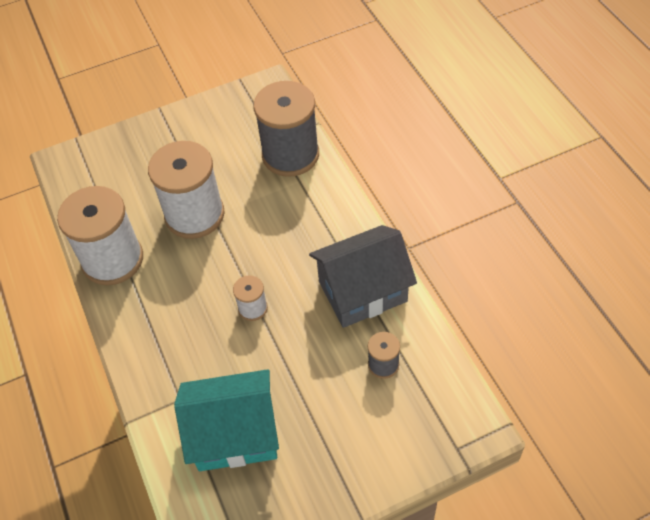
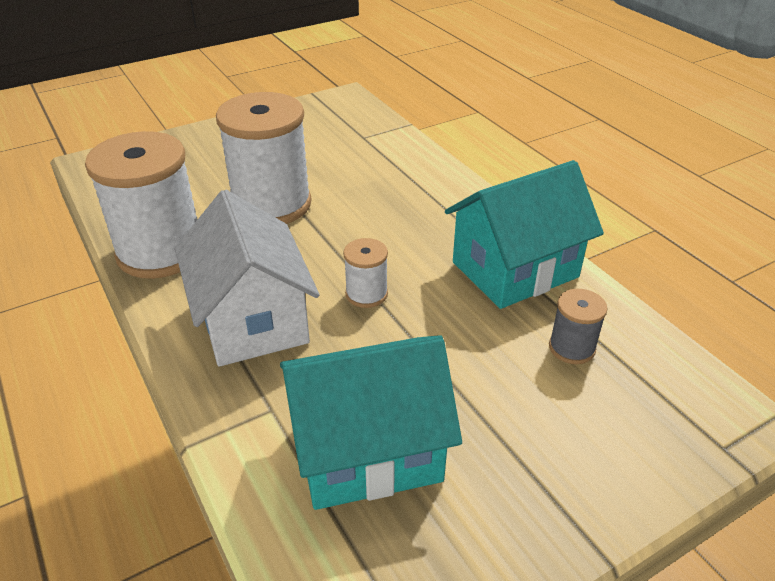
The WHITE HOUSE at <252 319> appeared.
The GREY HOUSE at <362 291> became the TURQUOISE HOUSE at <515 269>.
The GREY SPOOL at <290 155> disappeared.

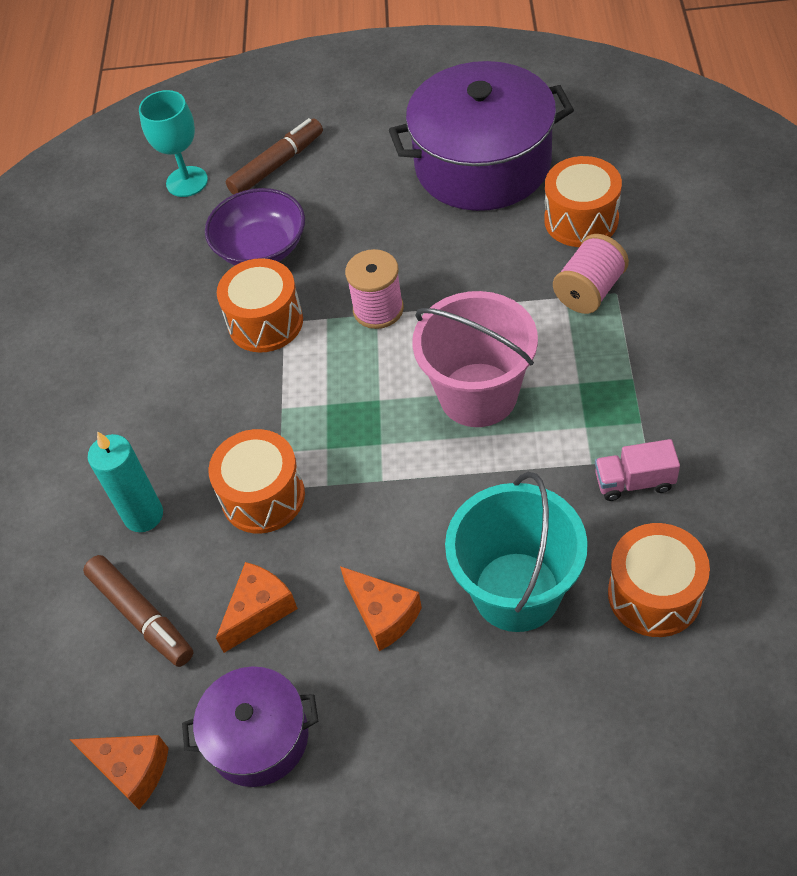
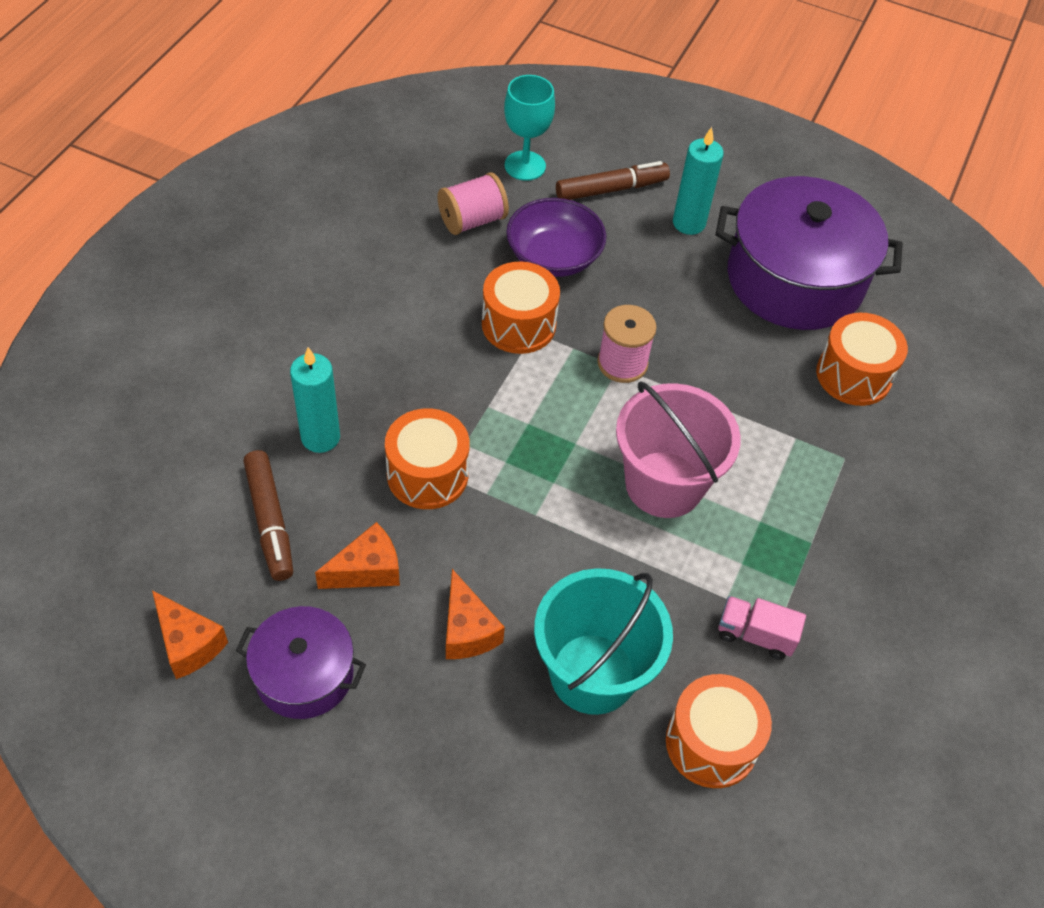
The PINK SPOOL moved from <589 290> to <472 220>.
The TURQUOISE CANDLE at <689 223> appeared.

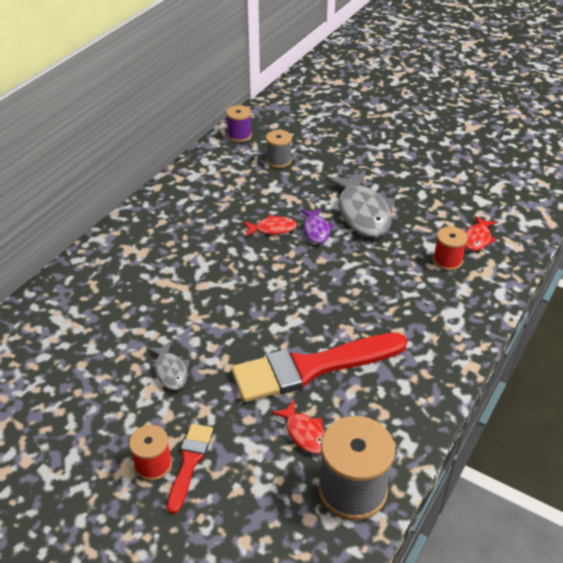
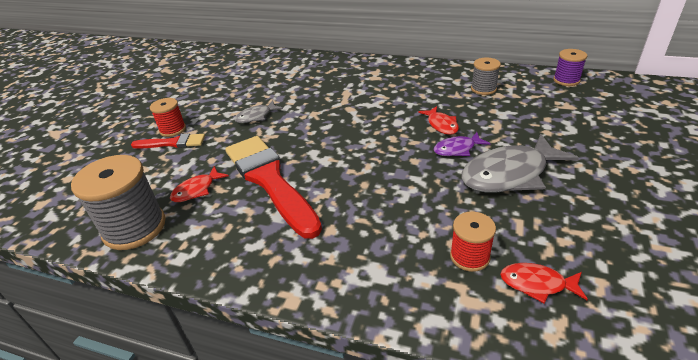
The GREY SPOOL moved from <278 161> to <483 89>.

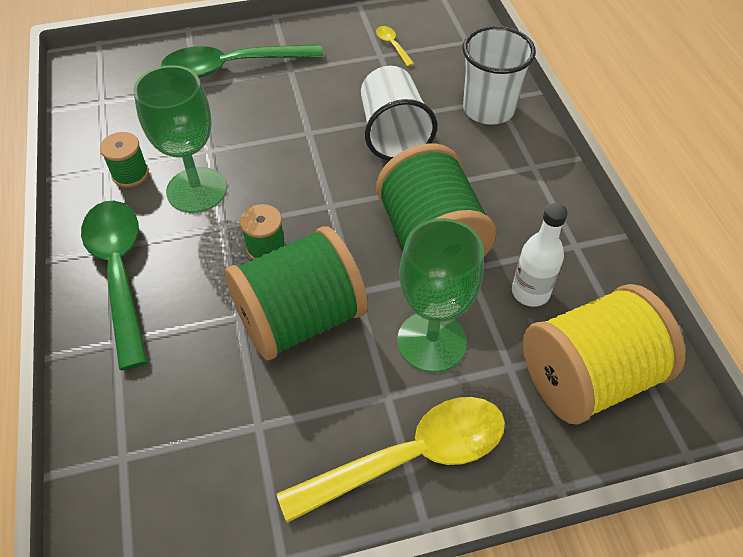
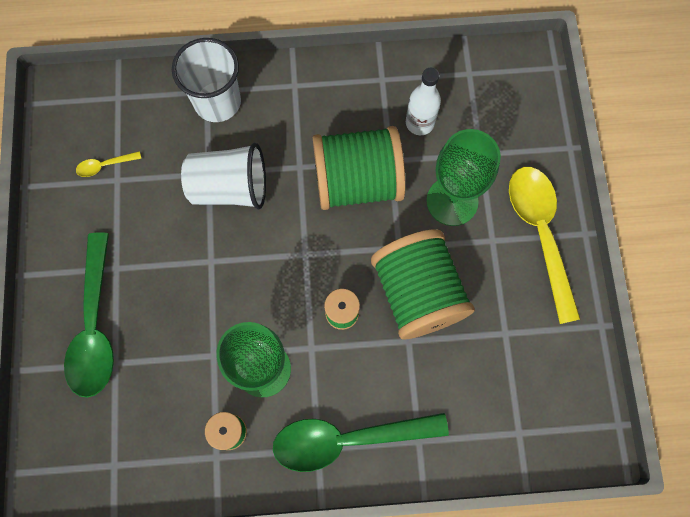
The YELLOW SPOOL at <587 377> disappeared.

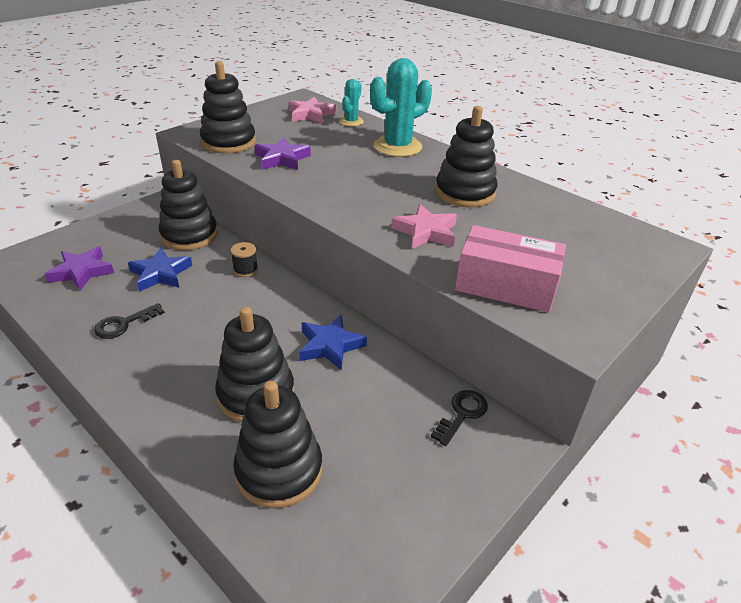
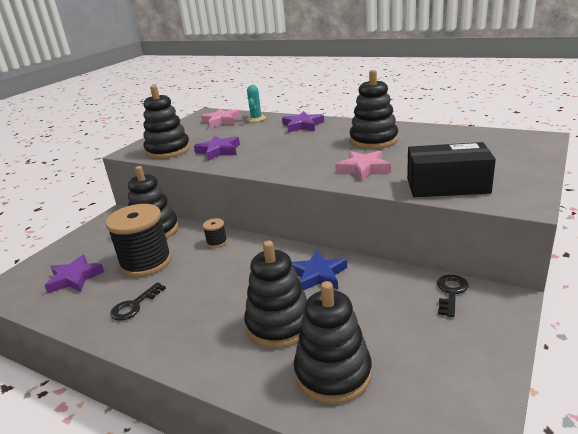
The BLUE STAR at <161 274> was replaced by the BLACK SPOOL at <146 262>.
The TURQUOISE CACTUS at <397 147> was replaced by the PURPLE STAR at <302 125>.
The PINK BOX at <505 285> became the BLACK BOX at <447 186>.

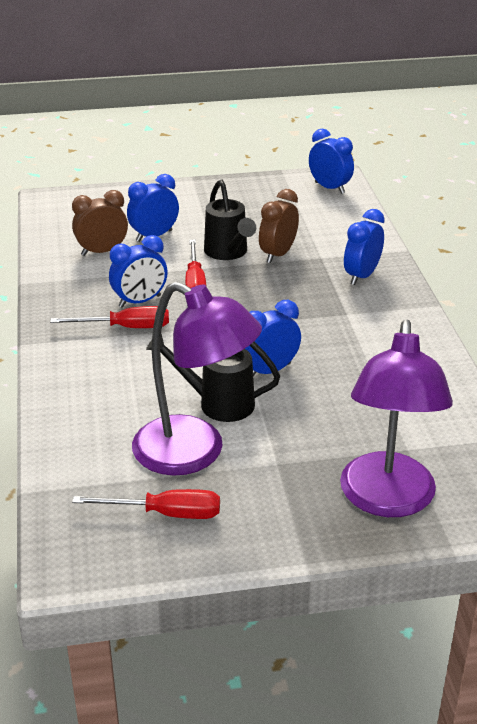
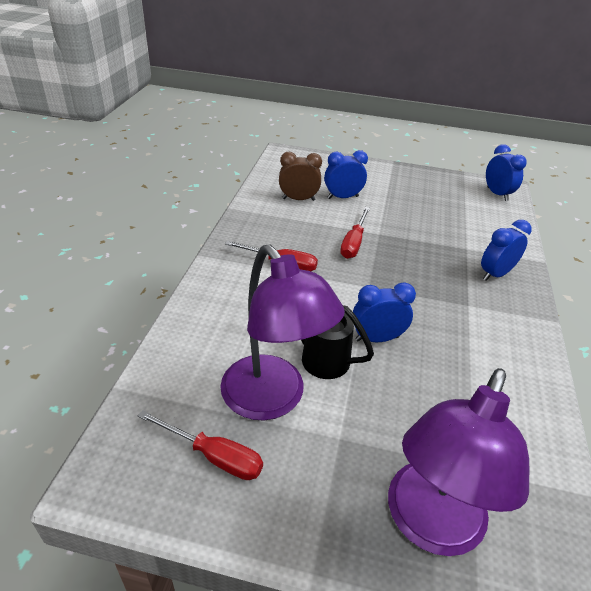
The BLUE CLOCK at <140 301> disappeared.
The BLACK WATERING CAN at <228 253> disappeared.
The BROWN CLOCK at <278 254> disappeared.

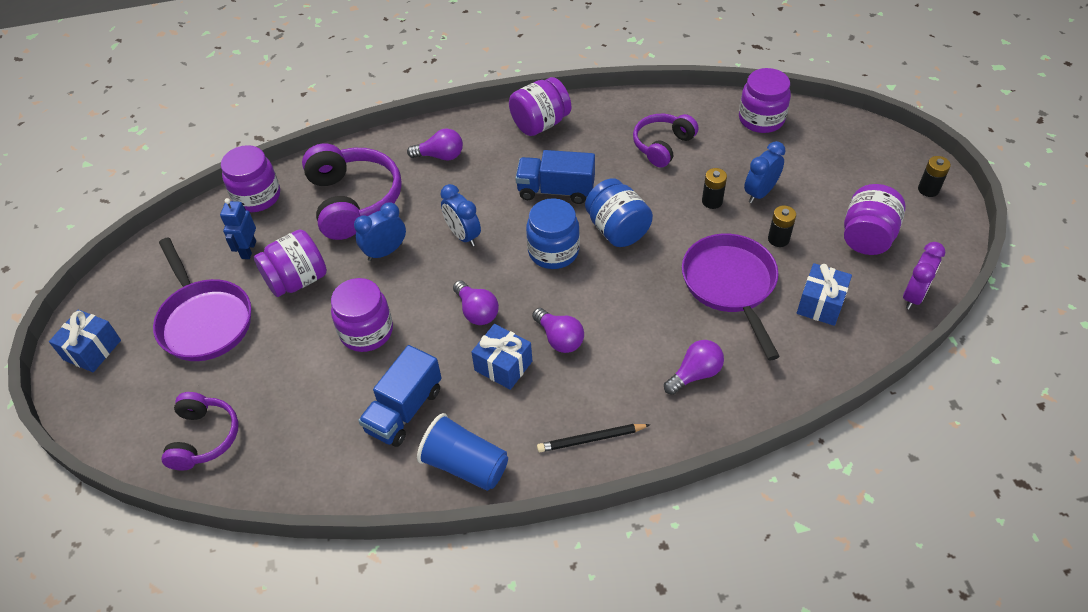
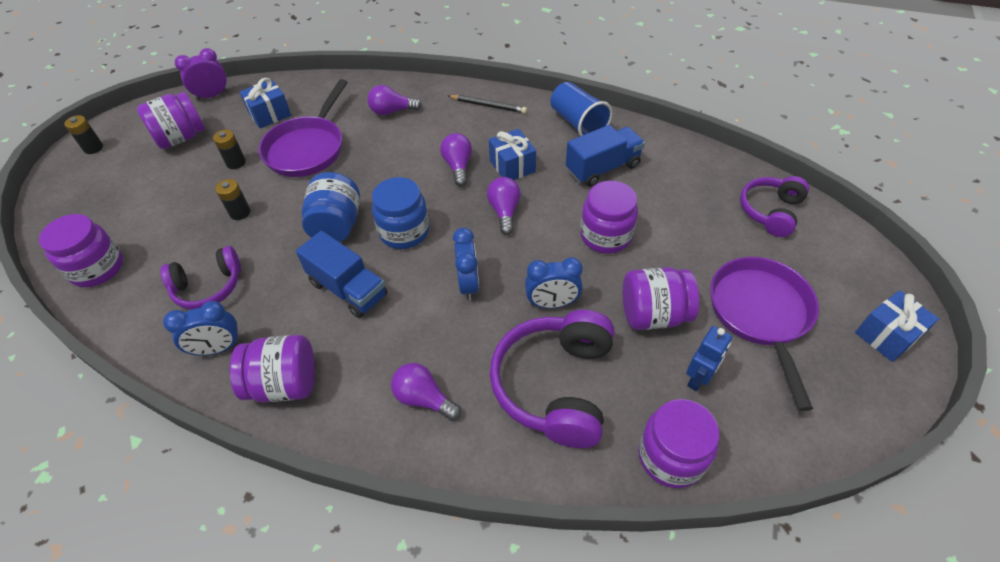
The BLUE CLOCK moved from <760 193> to <218 348>.

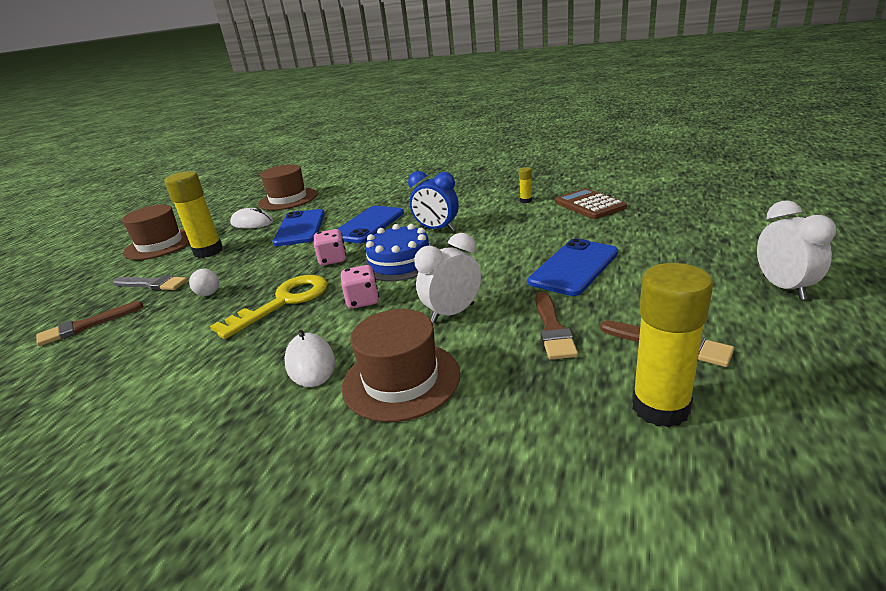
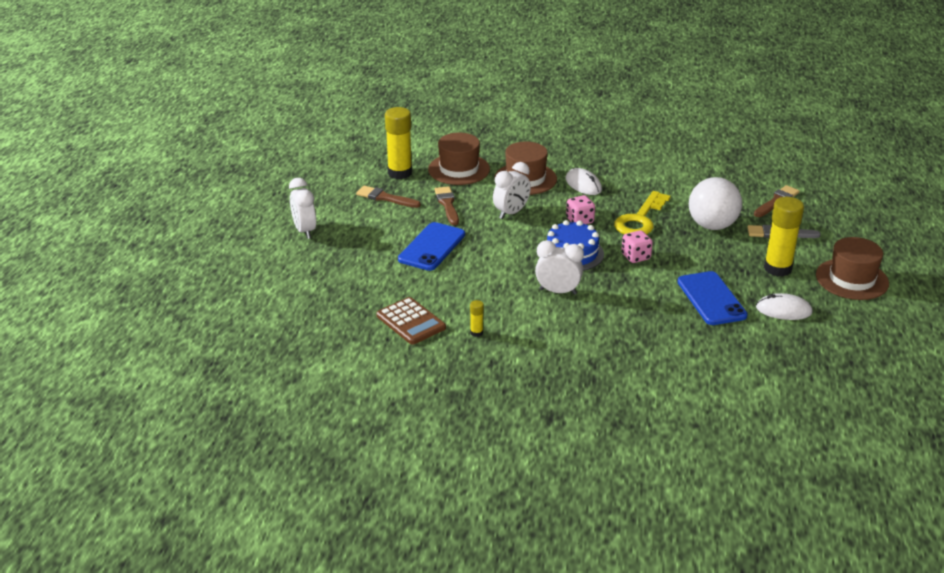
The BROWN HAT moved from <288 199> to <459 169>.
The BLUE CLOCK at <437 229> became the WHITE CLOCK at <558 291>.
The WHITE BALL at <209 294> changed to 2.44 times the size.
The BLUE PHONE at <368 225> disappeared.

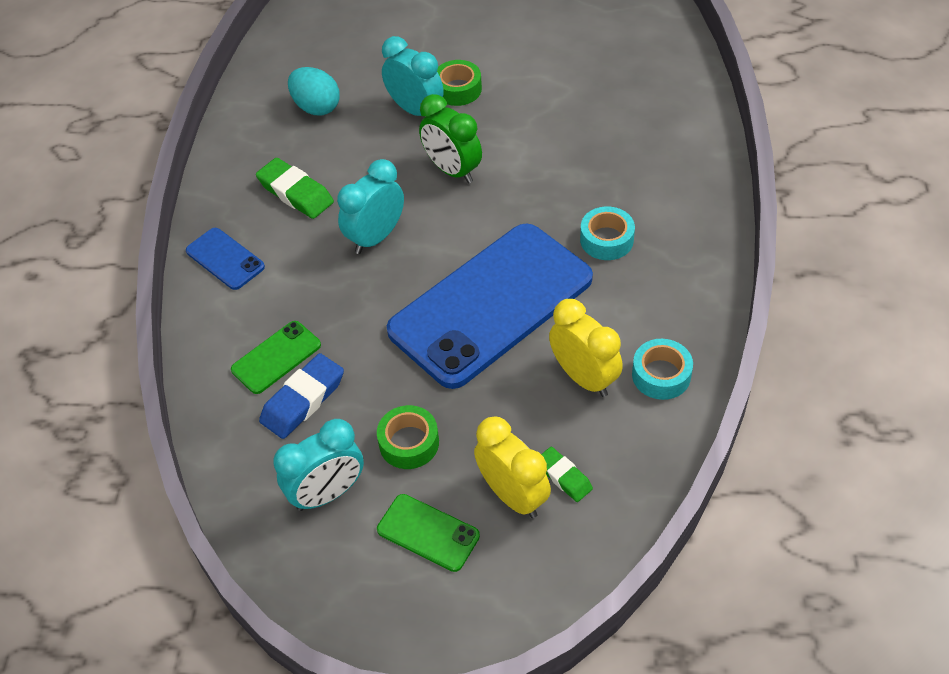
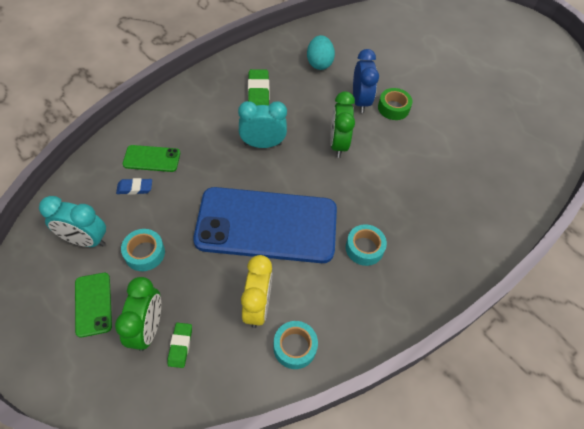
The YELLOW CLOCK at <513 495> became the GREEN CLOCK at <148 328>.
The BLUE ERASER at <303 400> changed to 0.62 times the size.
The GREEN TAPE at <409 443> became the TURQUOISE TAPE at <144 253>.
The TURQUOISE CLOCK at <415 110> became the BLUE CLOCK at <360 101>.
The BLUE PHONE at <225 259> disappeared.

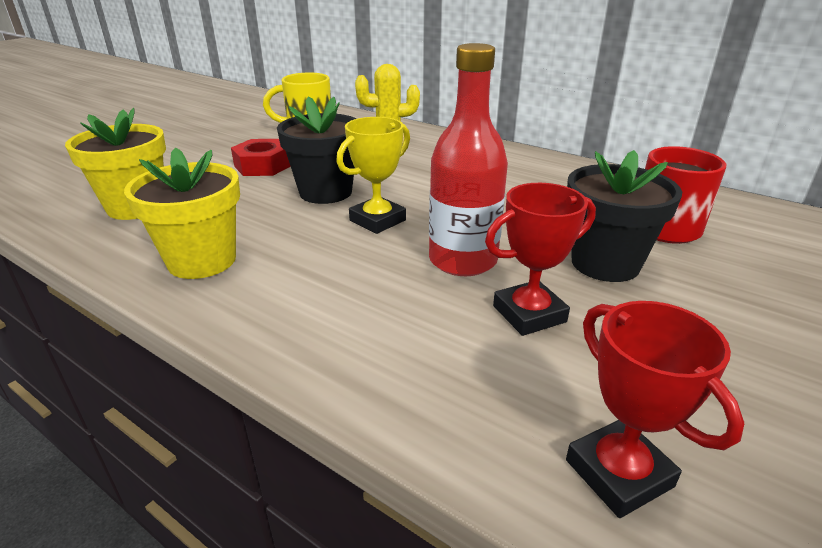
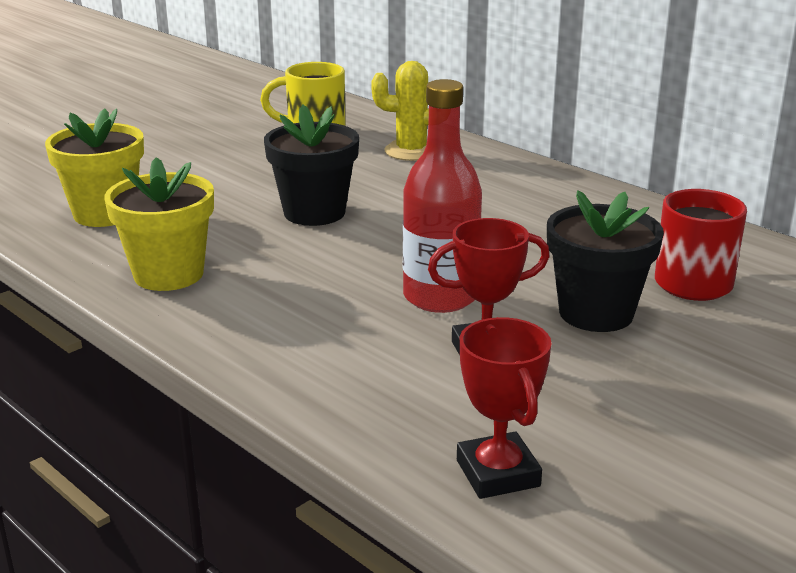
The RED NUT at <263 166> disappeared.
The YELLOW TROPHY at <377 220> disappeared.

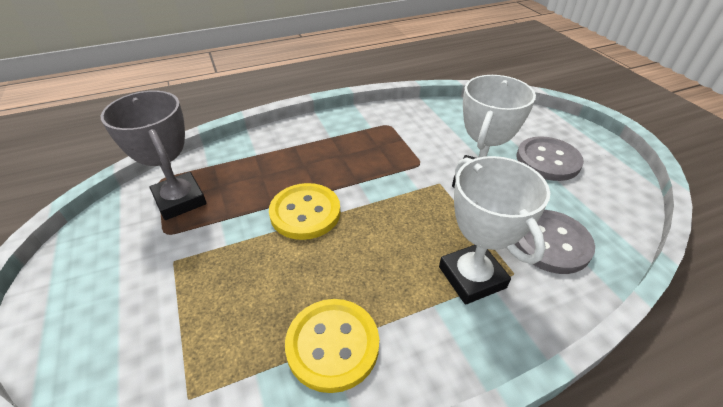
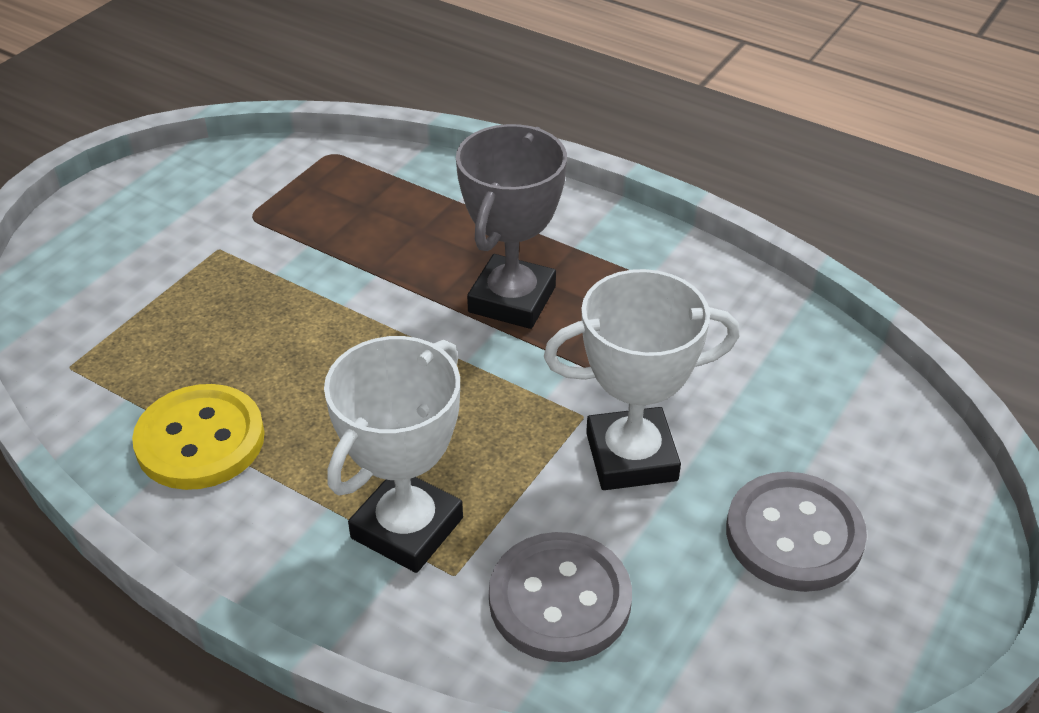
The GREY TROPHY moved from <180 200> to <512 299>.
The YELLOW BUTTON at <305 213> disappeared.

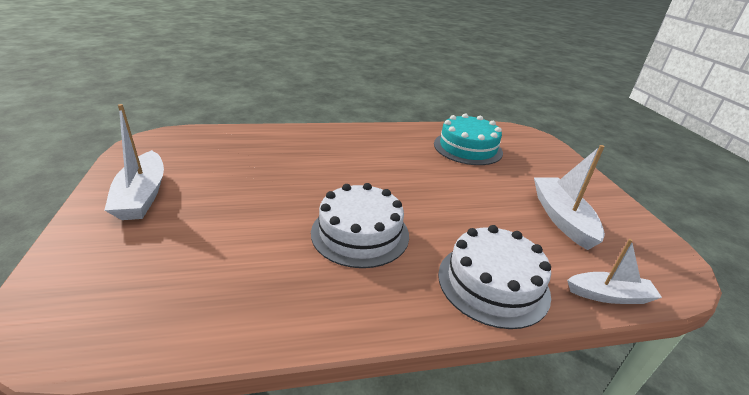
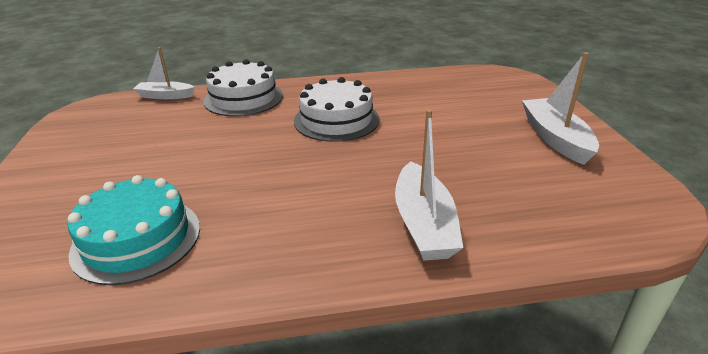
The WHITE BOAT moved from <562 218> to <424 224>.

